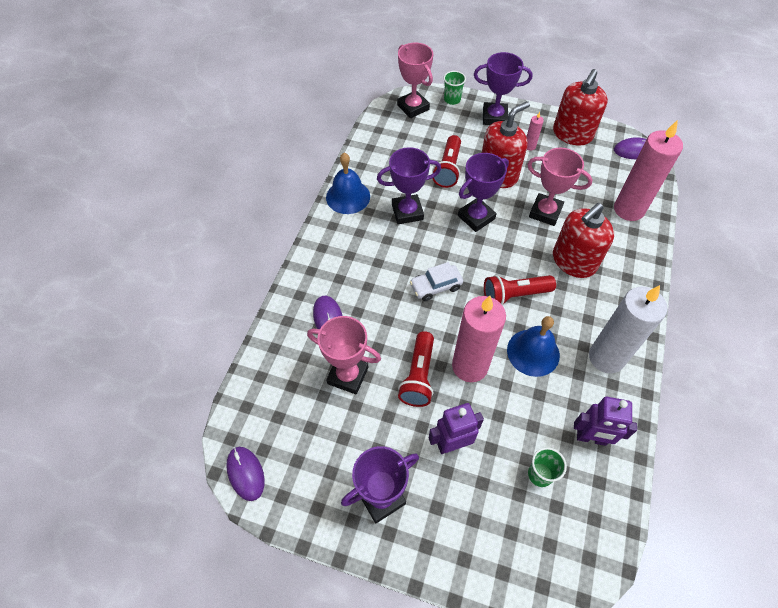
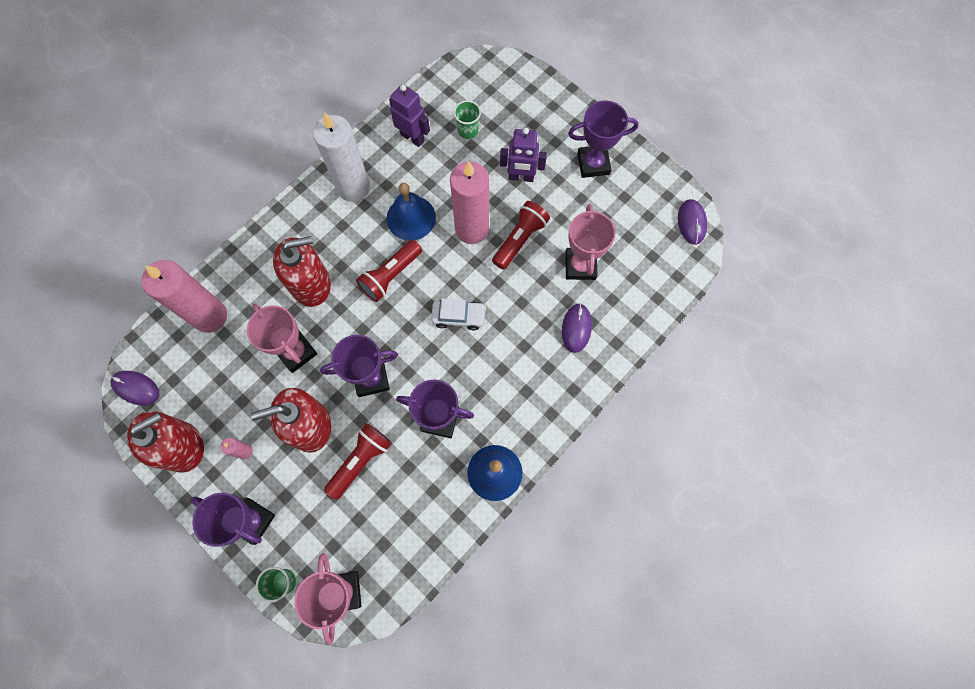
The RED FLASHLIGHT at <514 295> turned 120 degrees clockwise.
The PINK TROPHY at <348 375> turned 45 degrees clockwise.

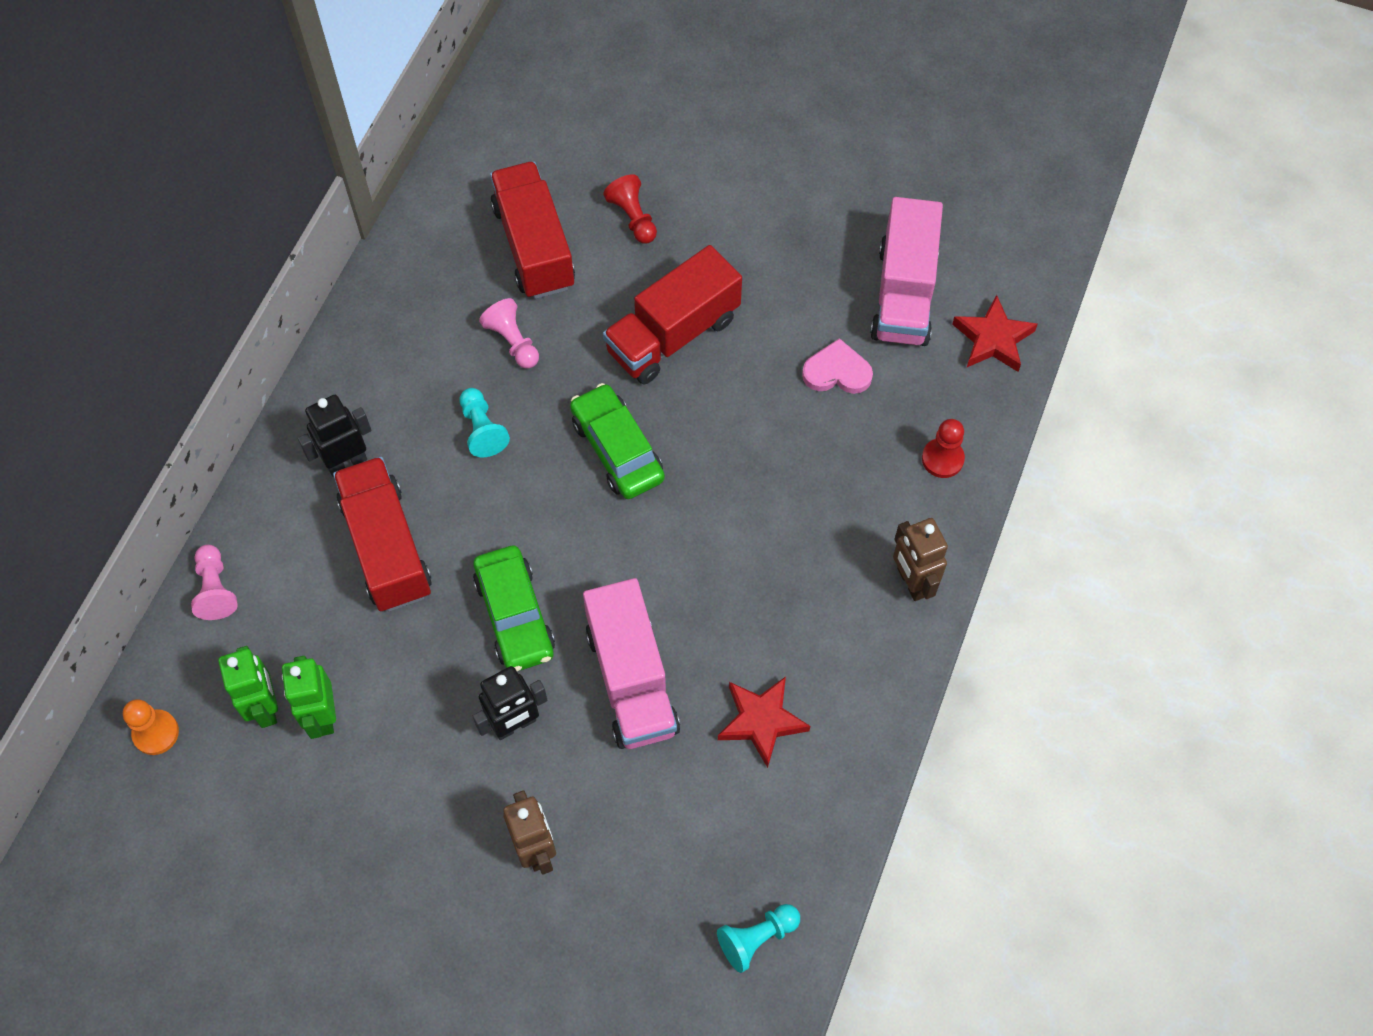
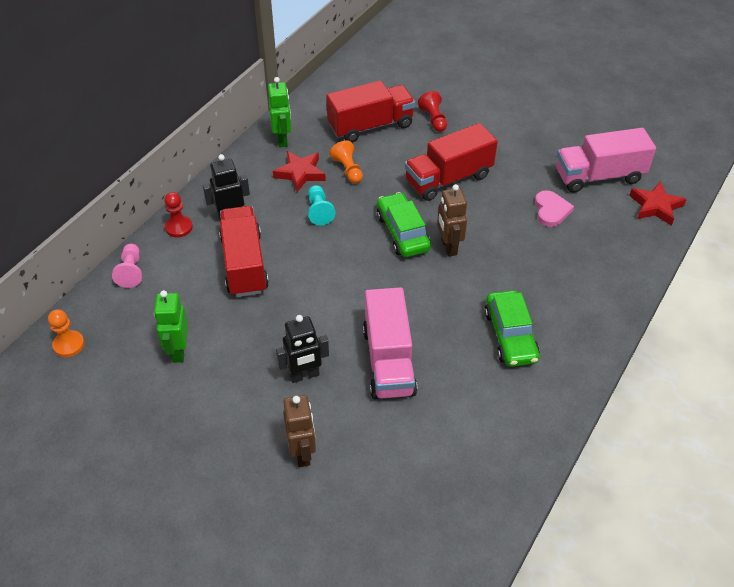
The RED PAWN moved from <942 459> to <179 227>.
The GREEN ROBOT moved from <265 707> to <282 139>.
The RED STAR moved from <761 721> to <300 173>.
The RED TRUCK at <534 246> turned 75 degrees clockwise.
The PINK PAWN at <513 341> became the ORANGE PAWN at <348 170>.
The BROWN ROBOT moved from <911 582> to <448 247>.
The GREEN CAR moved from <514 615> to <510 336>.
The PINK HEART at <837 372> turned 75 degrees clockwise.
The PINK TRUCK at <903 294> turned 60 degrees clockwise.
The TURQUOISE PAWN at <757 938> disappeared.

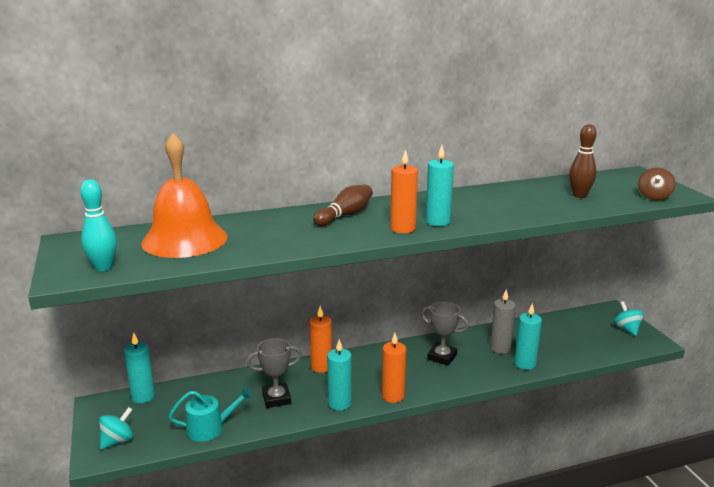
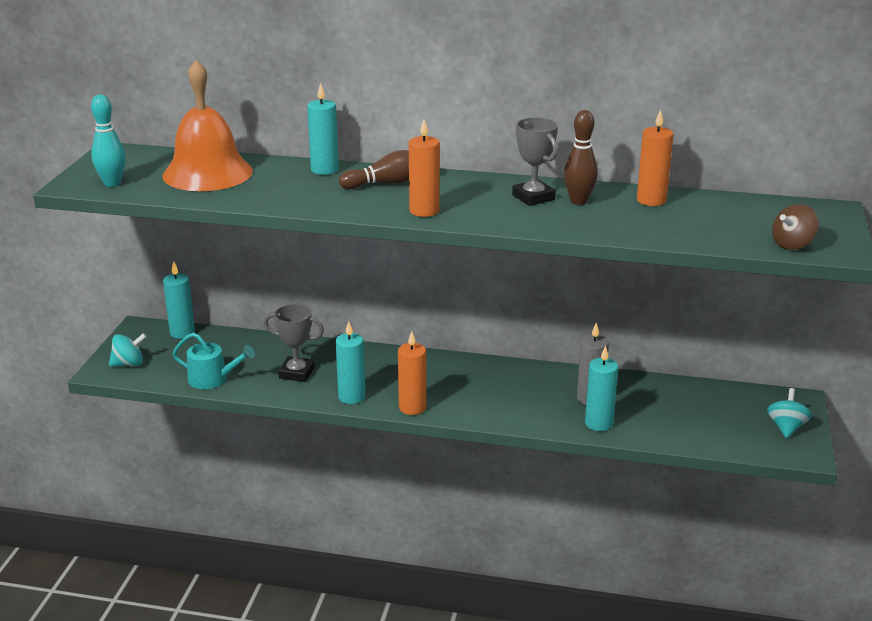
The TURQUOISE CANDLE moved from <437 221> to <324 170>.
The GREY TROPHY moved from <442 357> to <533 197>.
The BROWN BOWLING PIN moved from <579 195> to <579 201>.
The ORANGE CANDLE moved from <321 367> to <651 200>.

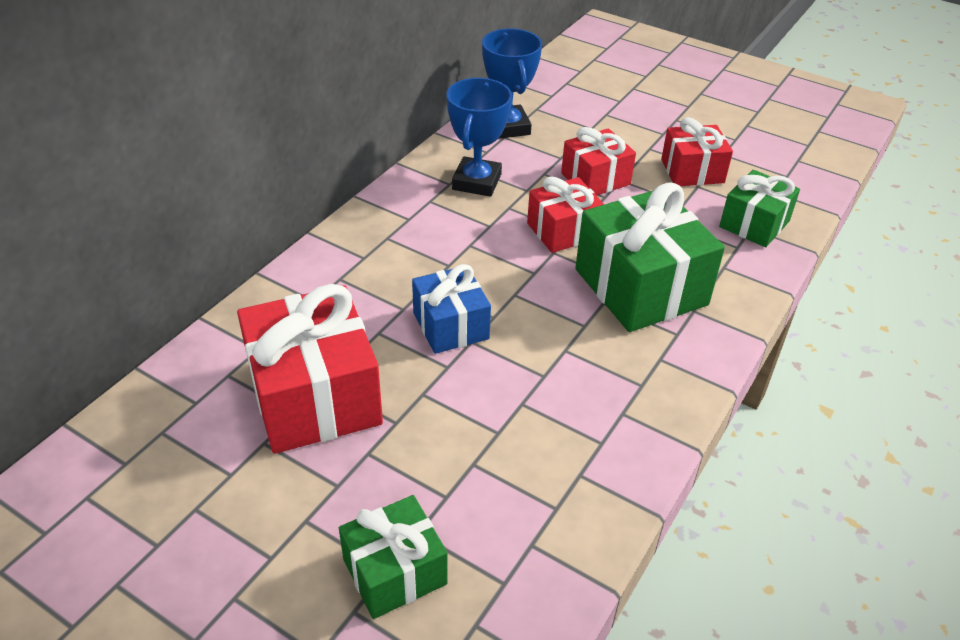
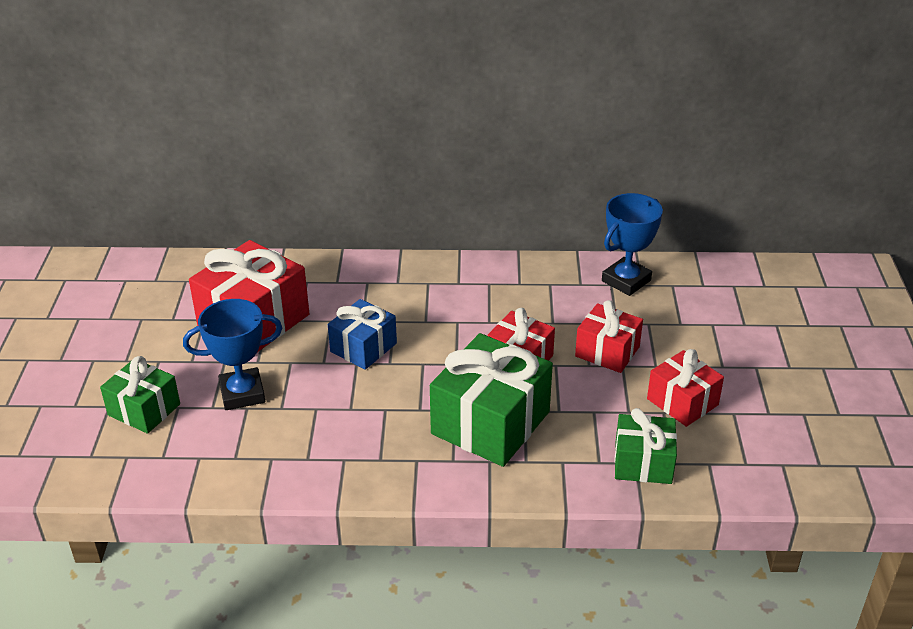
The BLUE TROPHY moved from <477 182> to <242 393>.

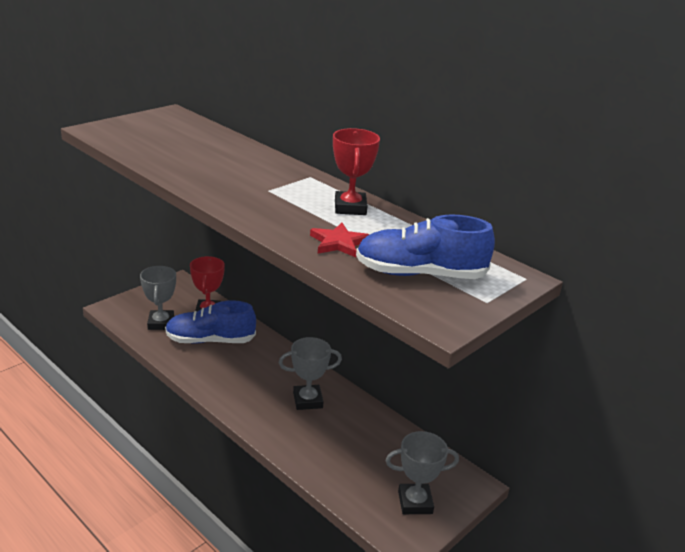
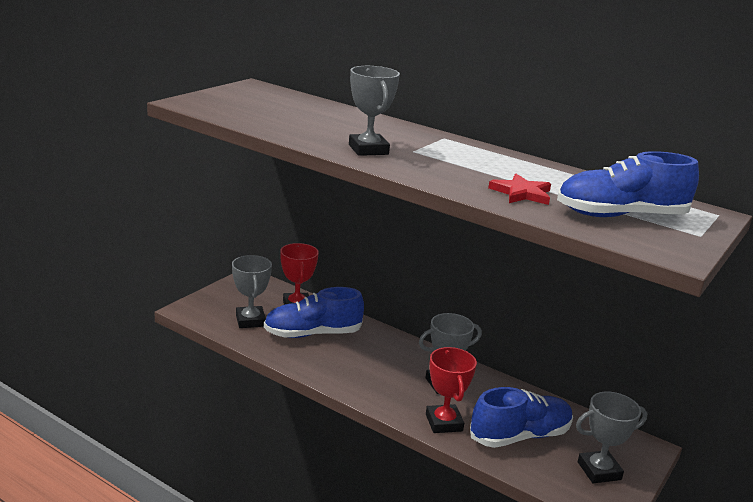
The GREY TROPHY at <368 150> appeared.
The RED TROPHY moved from <350 208> to <444 423>.
The BLUE SHOE at <520 436> appeared.

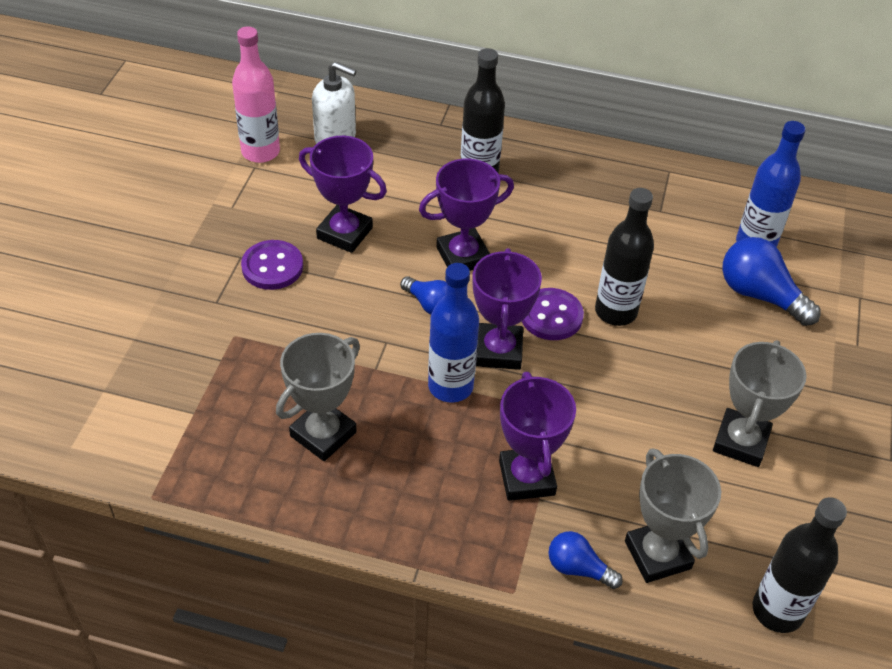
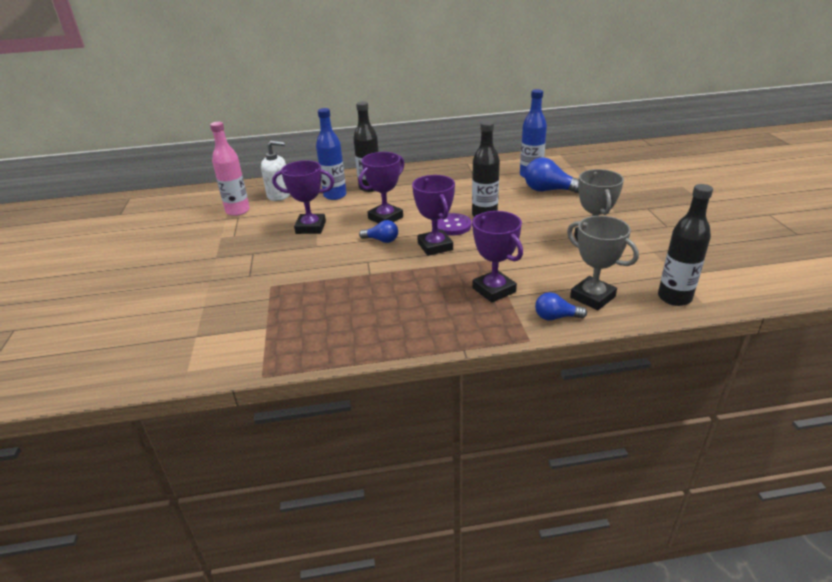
The BLUE BOTTLE moved from <450 386> to <335 195>.
The PURPLE BUTTON at <272 267> disappeared.
The GREY TROPHY at <323 434> disappeared.

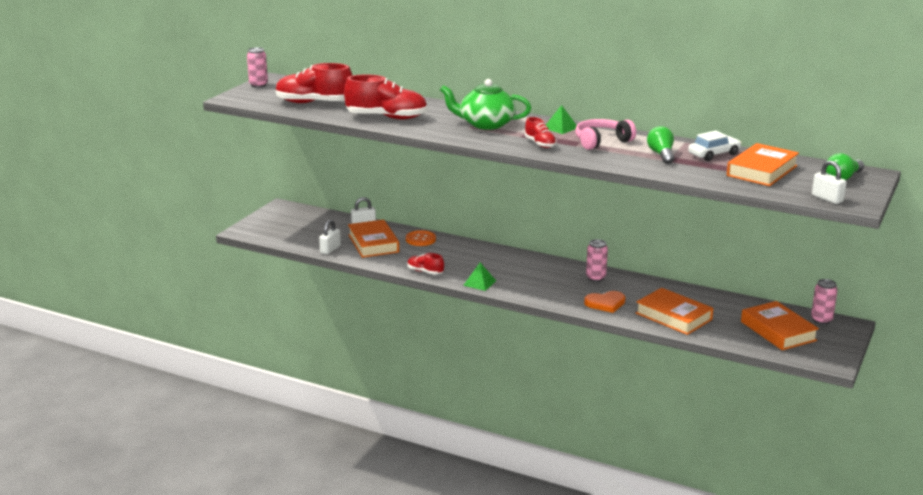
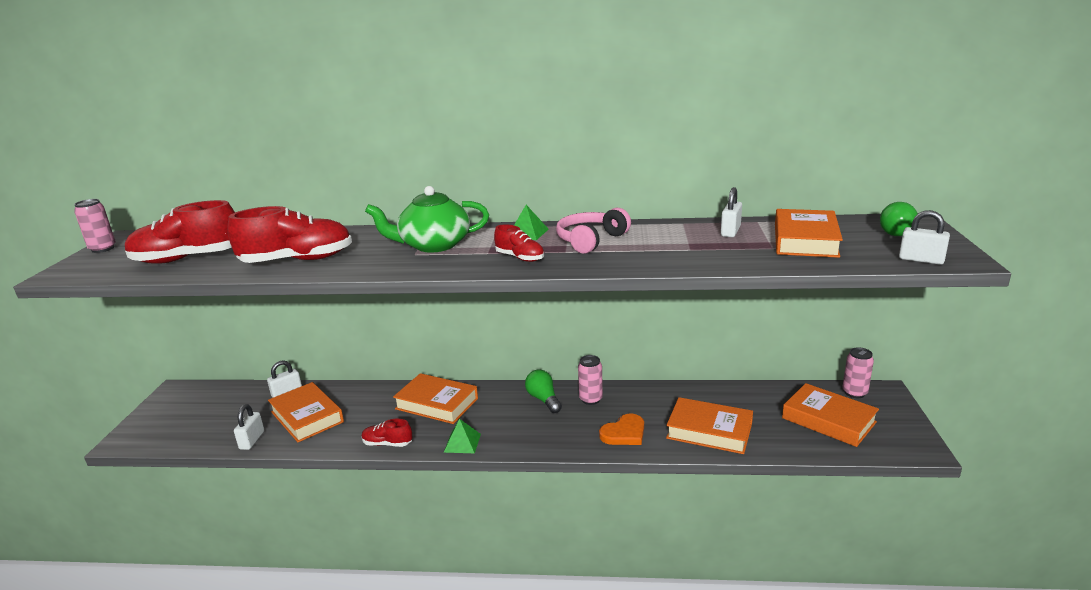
The ORANGE BOOK at <437 403> appeared.
The GREEN LIGHT BULB moved from <661 155> to <543 399>.
The WHITE CAR at <714 154> was replaced by the WHITE PADLOCK at <730 231>.
The ORANGE BUTTON at <420 239> disappeared.

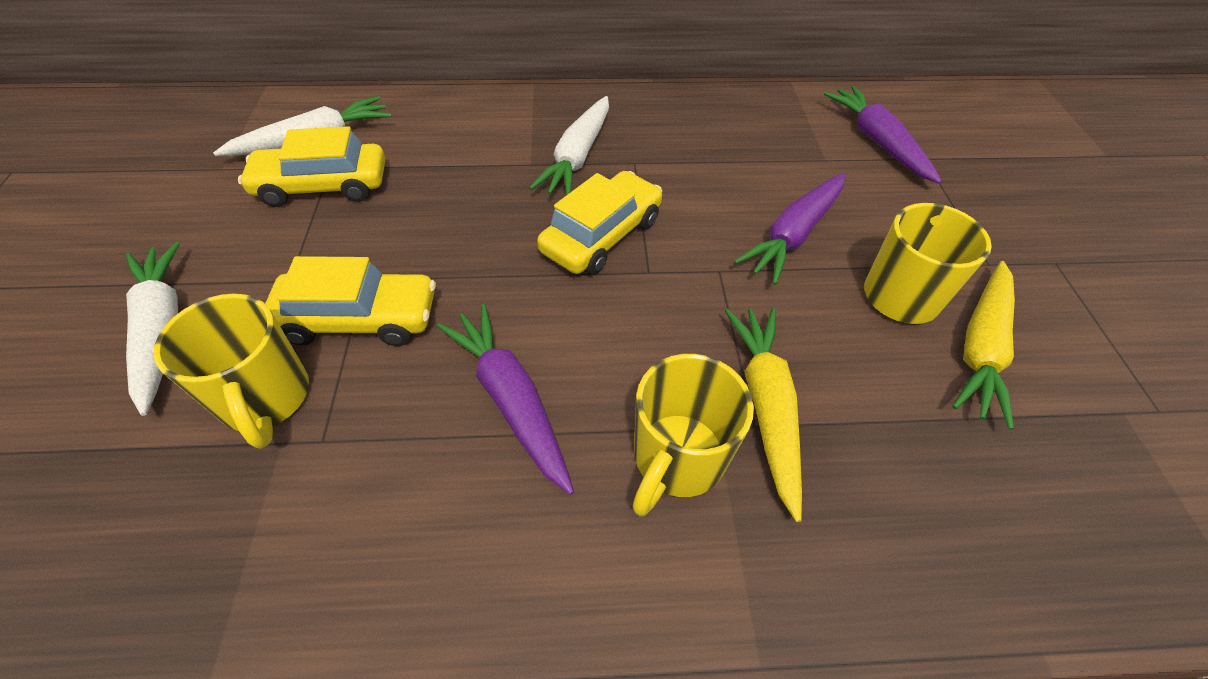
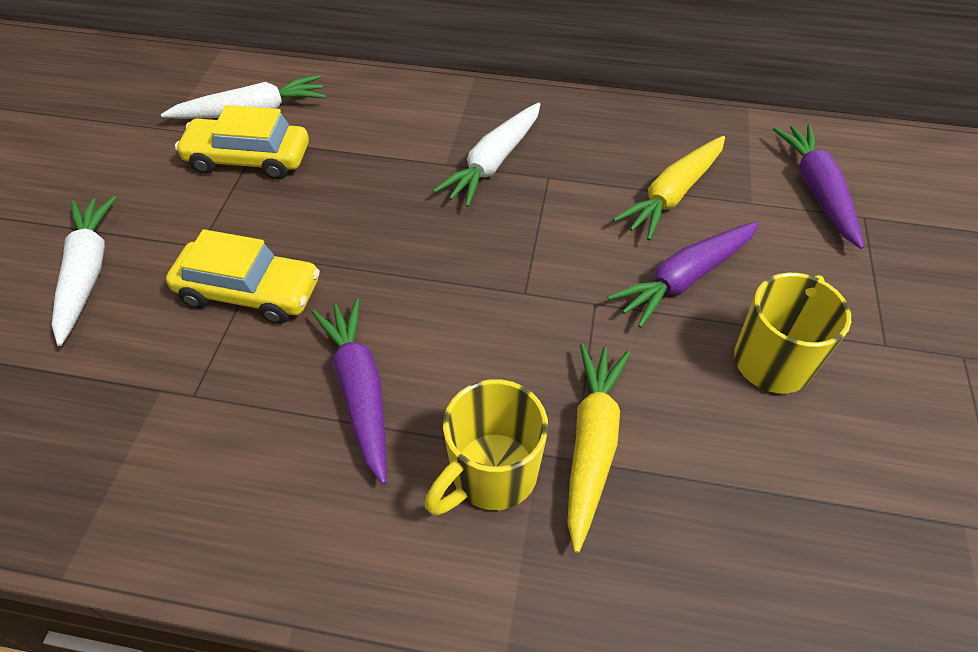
The YELLOW CARROT moved from <980 348> to <672 195>.
The YELLOW MUG at <266 399> disappeared.
The YELLOW CAR at <601 235> disappeared.

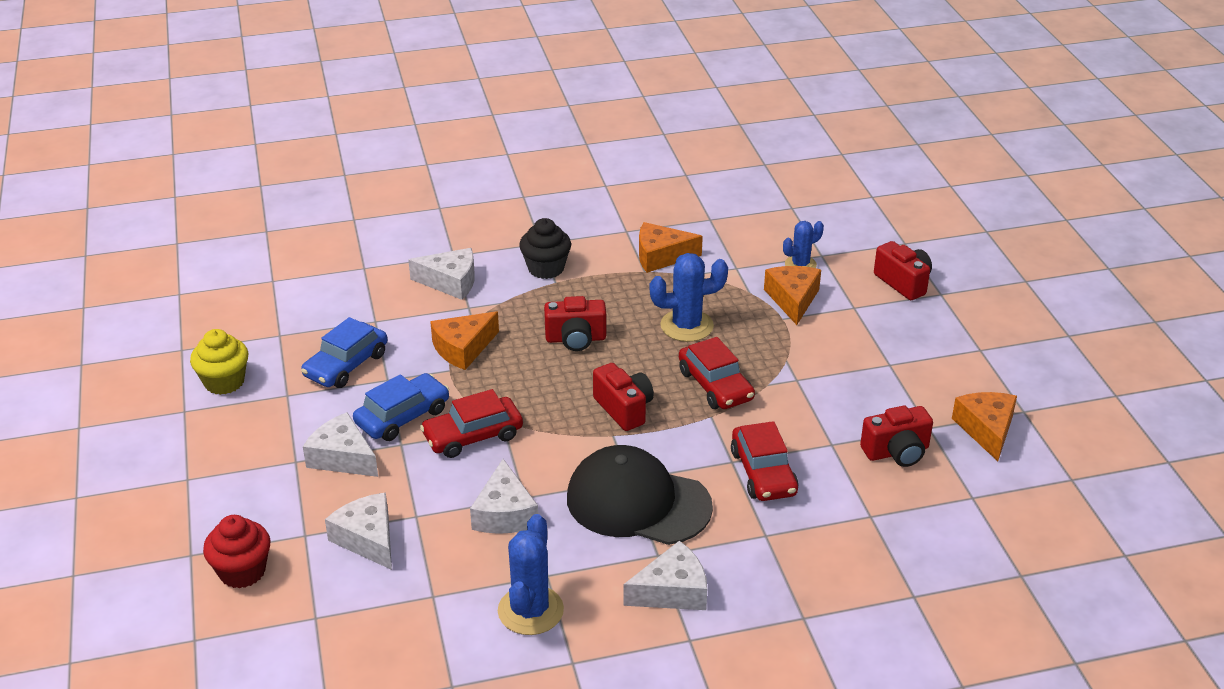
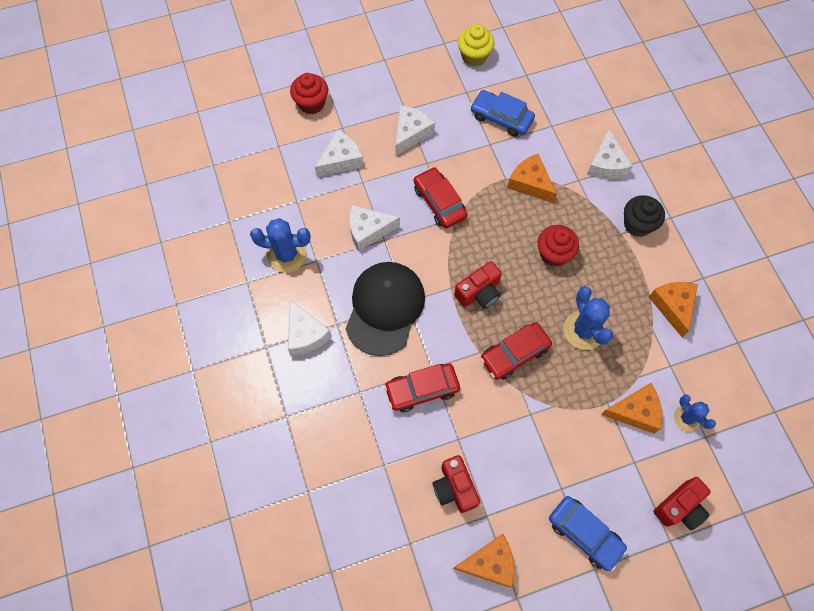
The RED CAMERA at <576 339> was replaced by the RED CUPCAKE at <554 254>.
The BLUE CAR moved from <402 416> to <585 534>.

